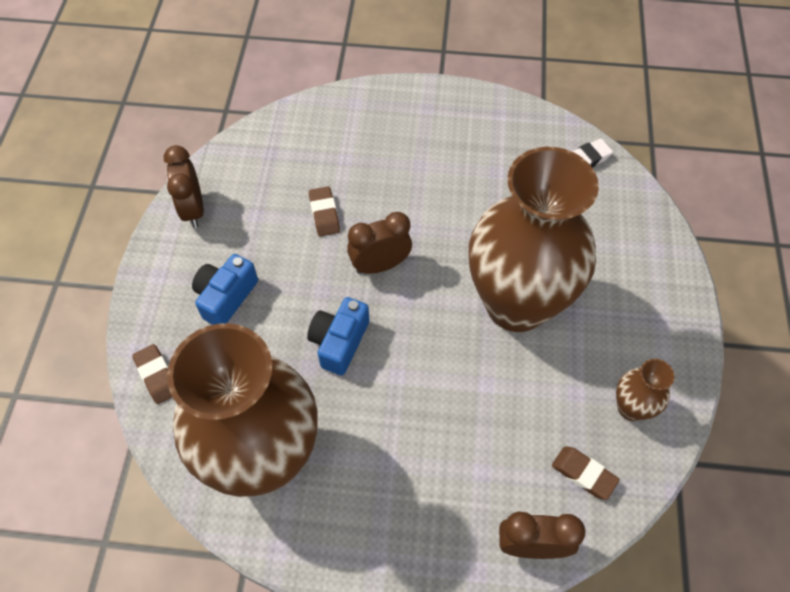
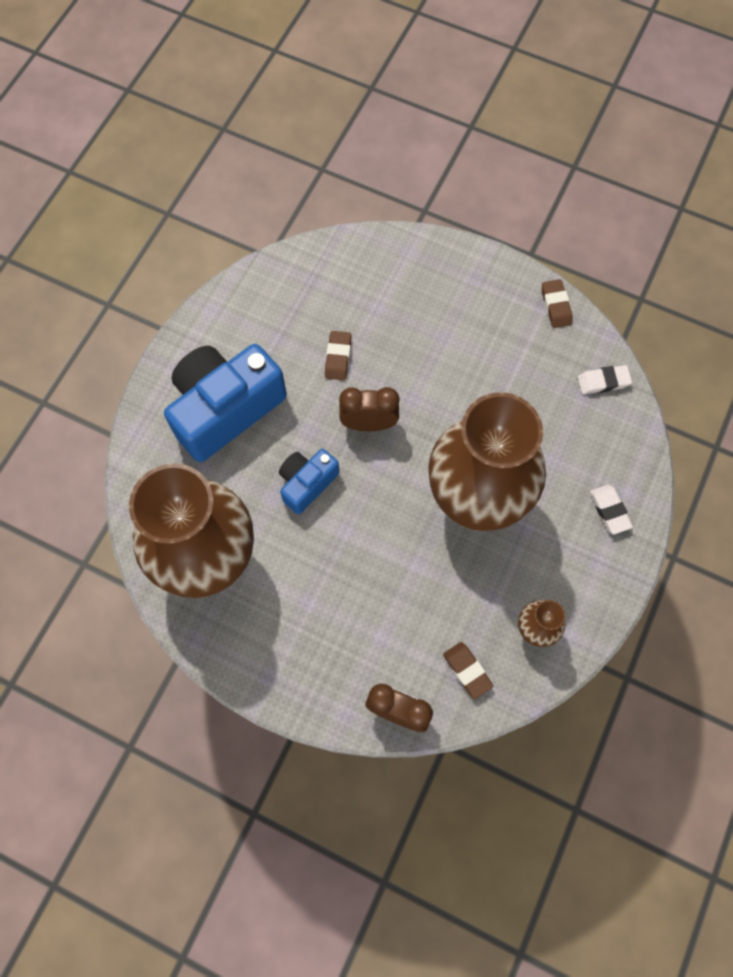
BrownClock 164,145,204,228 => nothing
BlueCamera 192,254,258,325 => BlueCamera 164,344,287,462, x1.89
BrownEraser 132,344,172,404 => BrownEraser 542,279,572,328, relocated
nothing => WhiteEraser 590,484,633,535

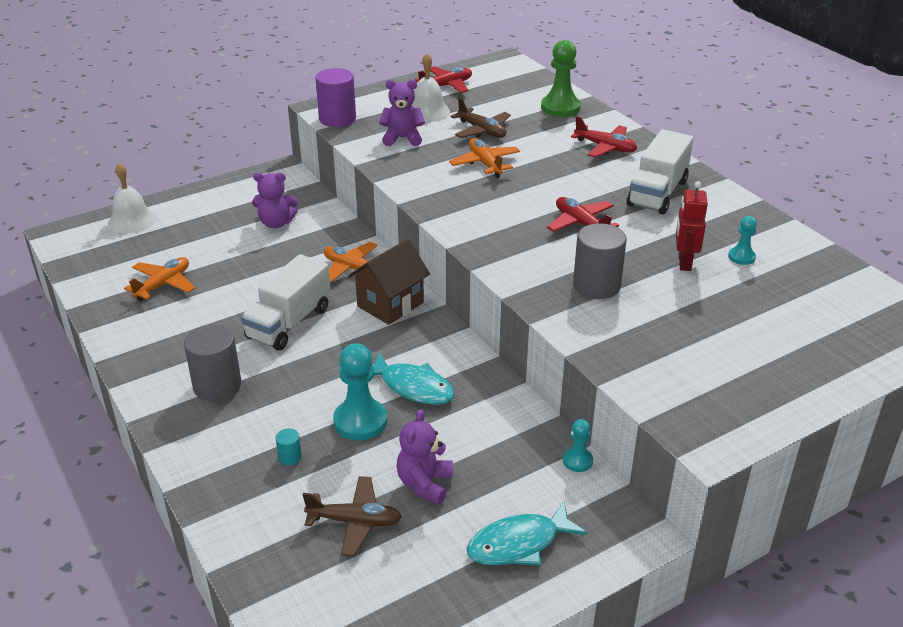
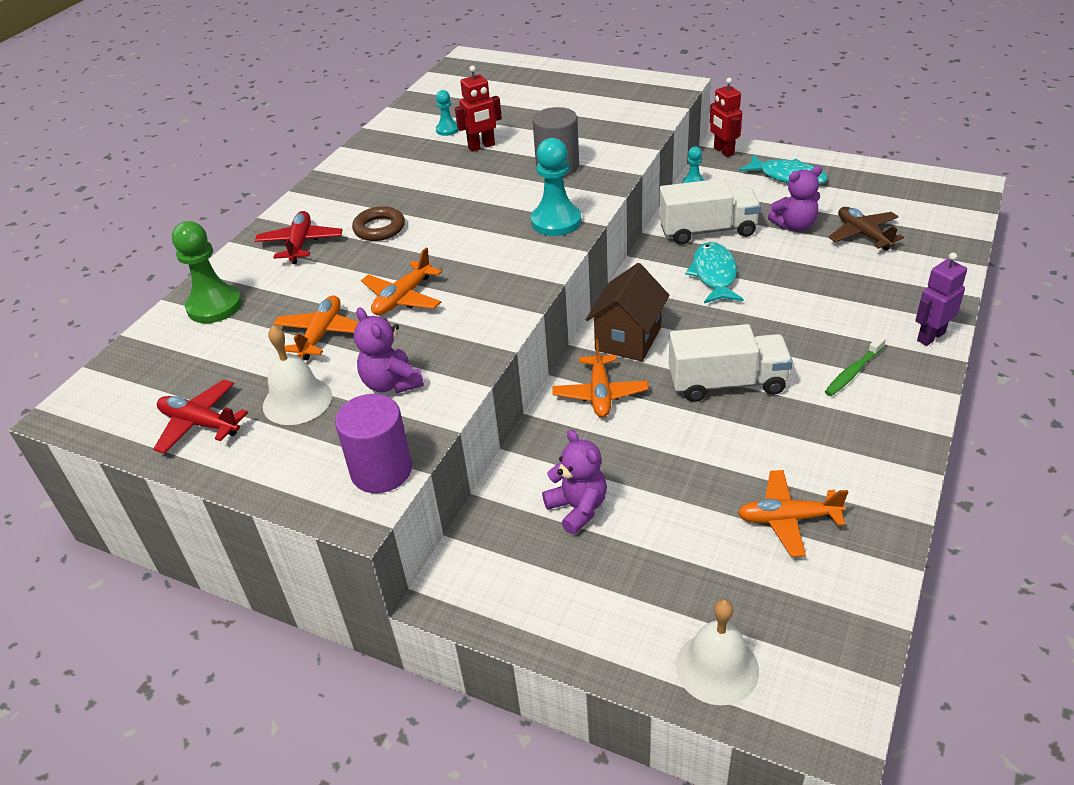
BrownPlane 450,97,511,138 => OrangePlane 273,296,359,360
WhiteTruck 627,129,693,214 => WhiteTruck 659,179,761,245, relocated
RedPlane 547,197,619,232 => nothing
BrownHouse 348,239,430,325 => BrownHouse 586,263,670,361, 75 degrees counterclockwise
GreyCylinder 184,325,241,401 => GreenToothbrush 825,336,886,396
TurquoisePawn 333,343,387,440 => TurquoisePawn 531,138,581,236, relocated
TurquoiseCylinder 276,428,302,465 => nothing
nothing => RedRobot 710,78,742,157
nothing => BrownRing 352,206,405,241
nothing => PurpleRobot 915,252,967,346

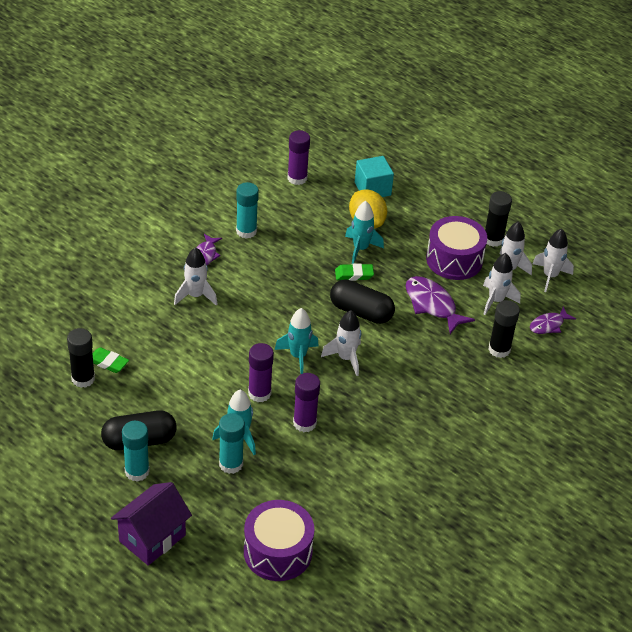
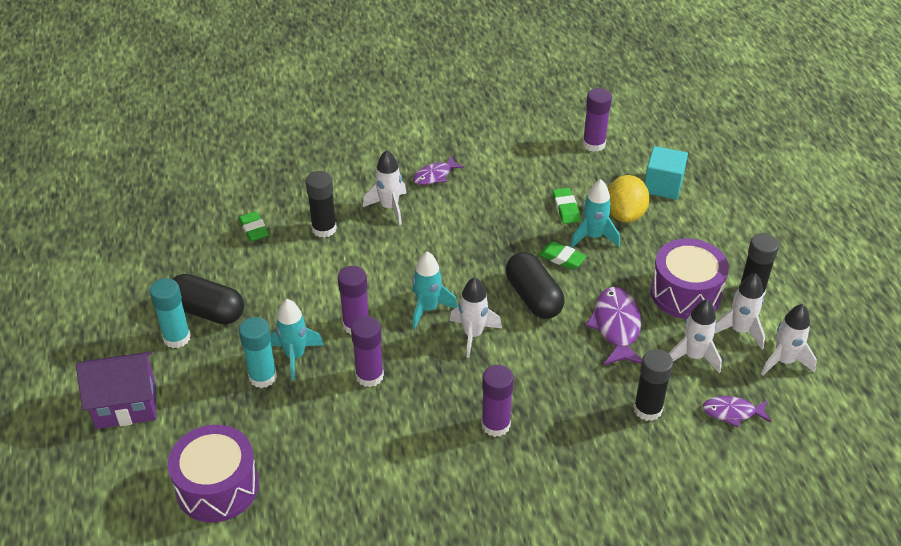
TurquoiseGlueStick 236,182,259,239 => nothing
BlackGlueStick 67,328,95,388 => BlackGlueStick 306,171,337,238, relocated
nothing => GreenEraser 552,188,580,224
nothing => PurpleGlueStick 481,365,514,437

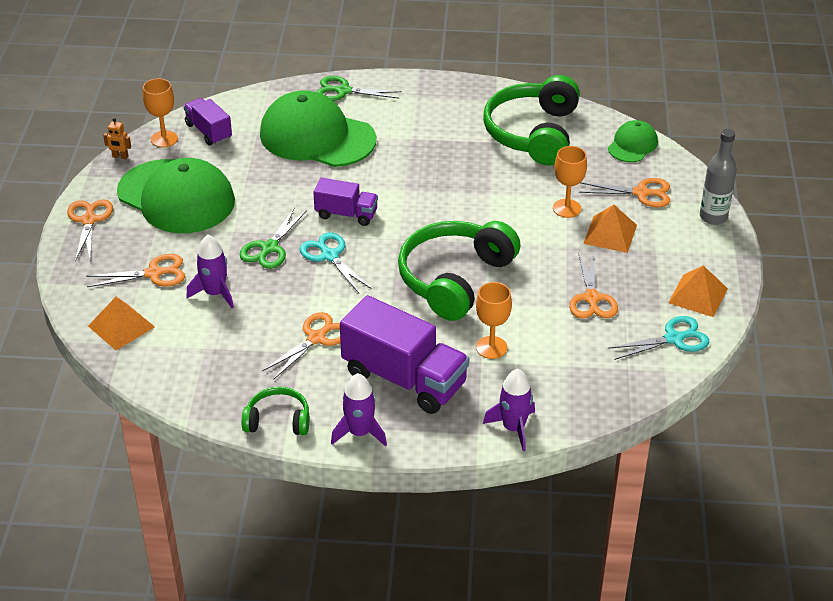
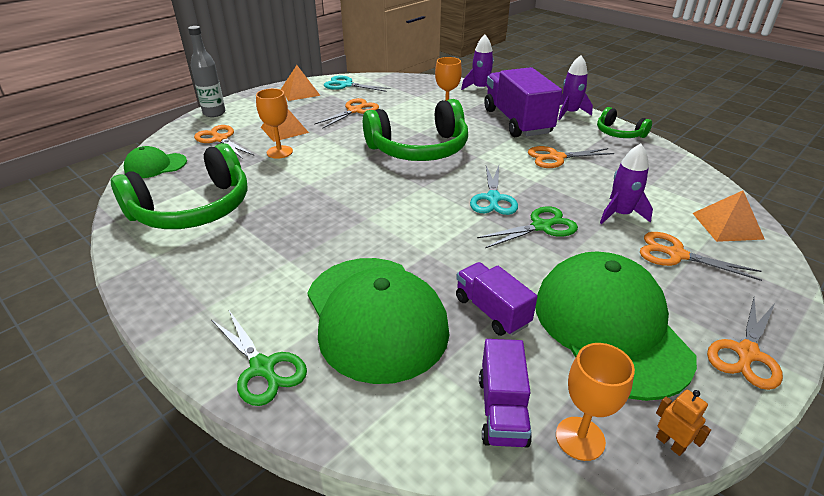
PurpleTruck 313,178,378,226 => PurpleTruck 456,262,538,336, relocated

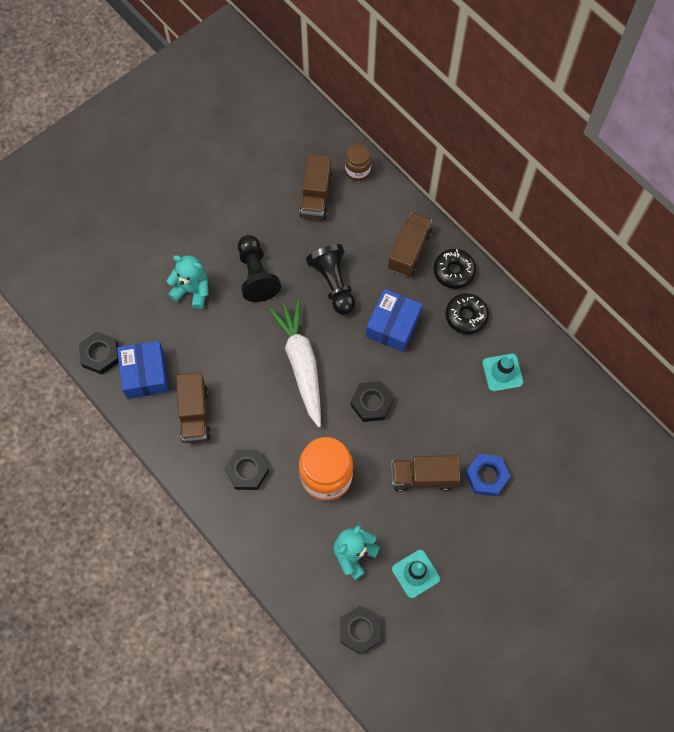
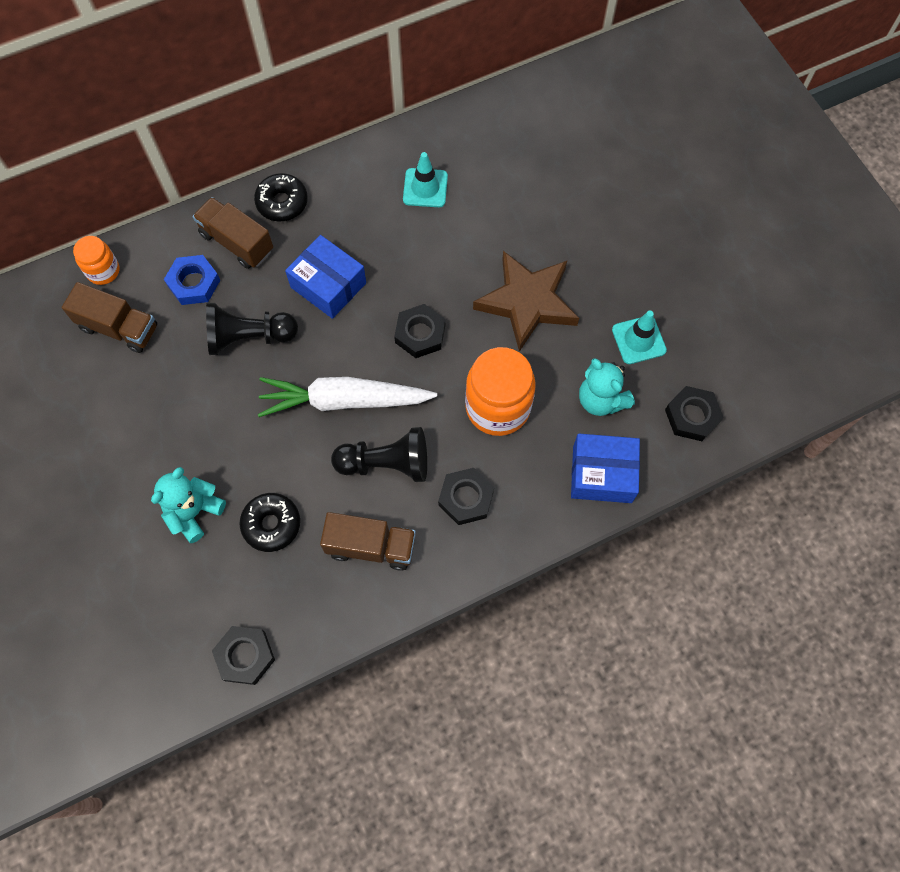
BrownJar 345,144,371,181 => OrangeJar 73,236,119,285
BlackPawn 238,235,281,302 => BlackPawn 331,427,427,482, relocated
BlackDonut 445,293,489,334 => BlackDonut 239,493,300,552, relocated
BlueBox 117,341,169,399 => BlueBox 571,434,640,503, relocated
BlueNut 465,454,511,496 => BlueNut 164,255,220,305, relocated
BrownTruck 391,455,461,492 => BrownStar 473,251,579,352

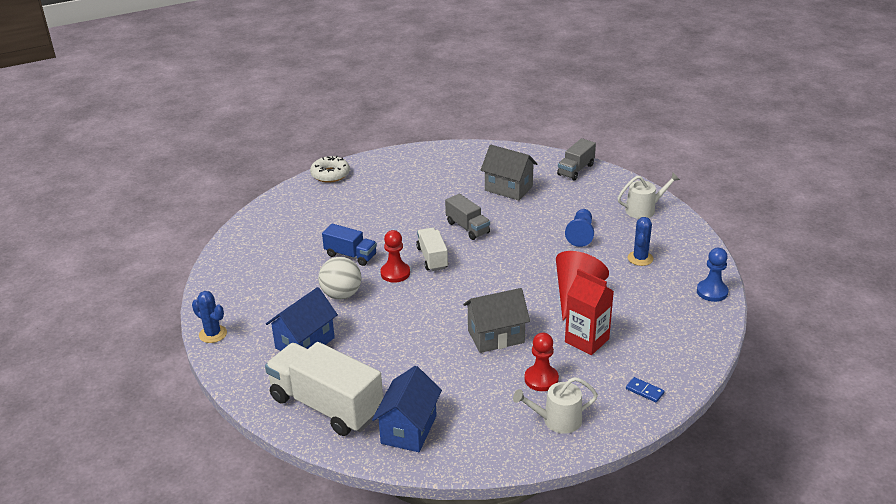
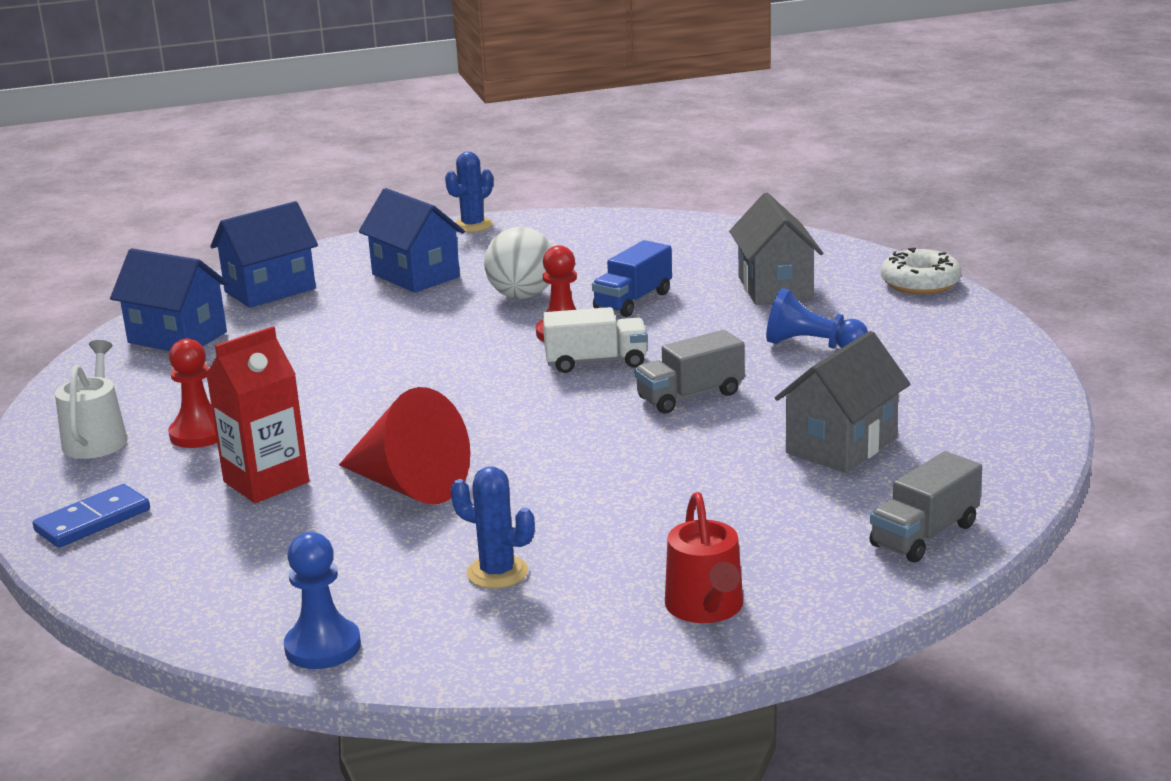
GreyTruck 557,138,596,180 => GreyTruck 870,451,982,563, 90 degrees counterclockwise
WhiteWateringCan 618,173,680,219 => RedWateringCan 665,492,743,623
BluePawn 565,209,594,247 => BluePawn 766,288,868,349, relocated
GreyHouse 463,288,530,353 => GreyHouse 729,193,823,305, relocated
WhiteTruck 265,342,383,436 => BlueHouse 210,201,318,308
BlueDomino 626,377,665,402 => BlueDomino 33,484,150,547, x1.57

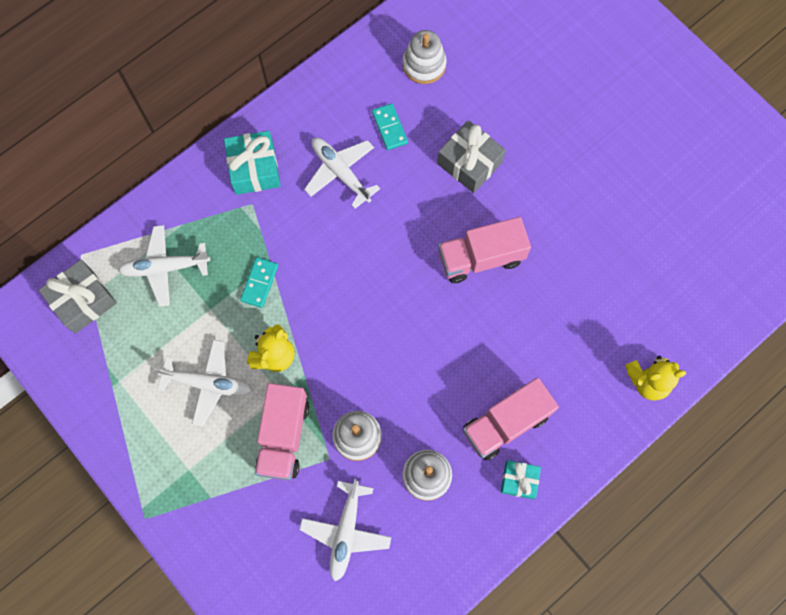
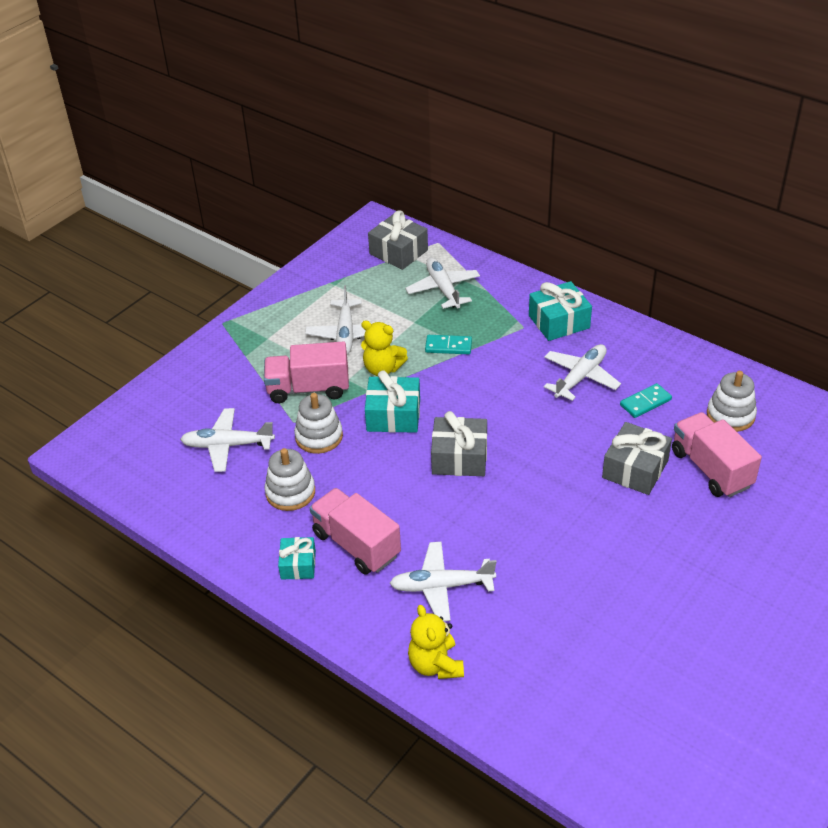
PinkTruck 438,217,531,283 => PinkTruck 672,412,762,497, relocated
nothing => TurquoiseGift 365,370,420,433
nothing => GreyGift 431,411,487,476
nothing => WhitePlane 389,542,496,621

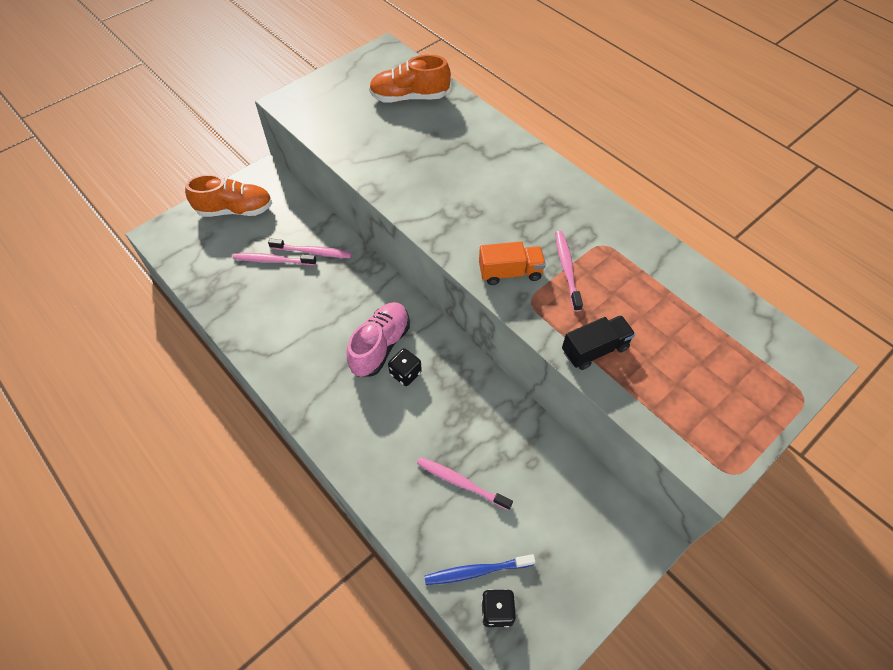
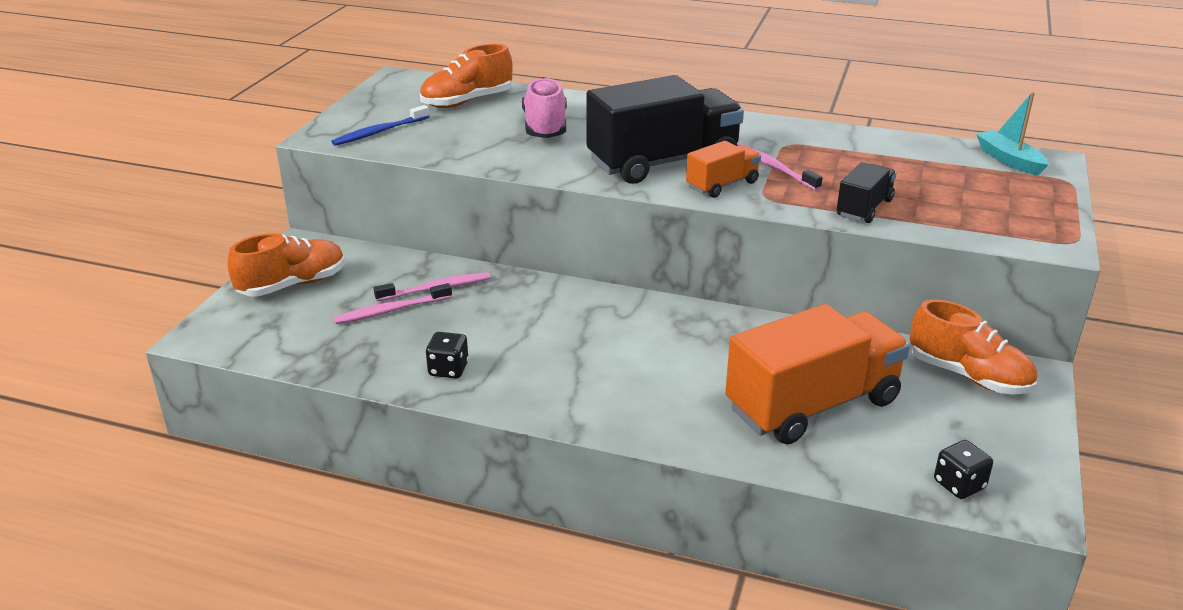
PinkShoe 347,302,410,377 => PinkShoe 522,77,567,138, relocated
BlackDice 388,348,422,386 => BlackDice 426,332,469,379, relocated
PinkToothbrush 417,457,513,511 => OrangeTruck 725,304,910,445
BlueToothbrush 424,554,536,585 => BlueToothbrush 331,105,429,146, relocated
nothing => BlackTruck 586,75,744,184
nothing => TurquoiseBoat 976,92,1049,176
nothing => OrangeShoe 910,299,1037,394

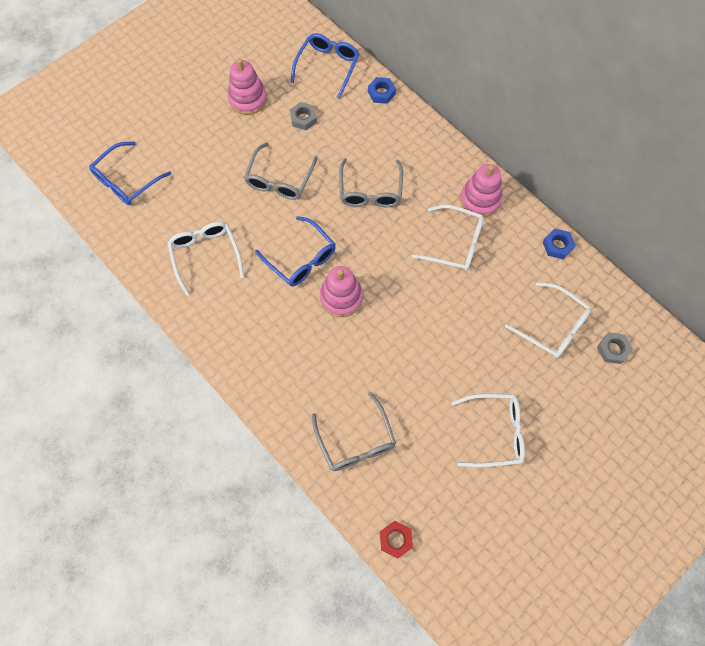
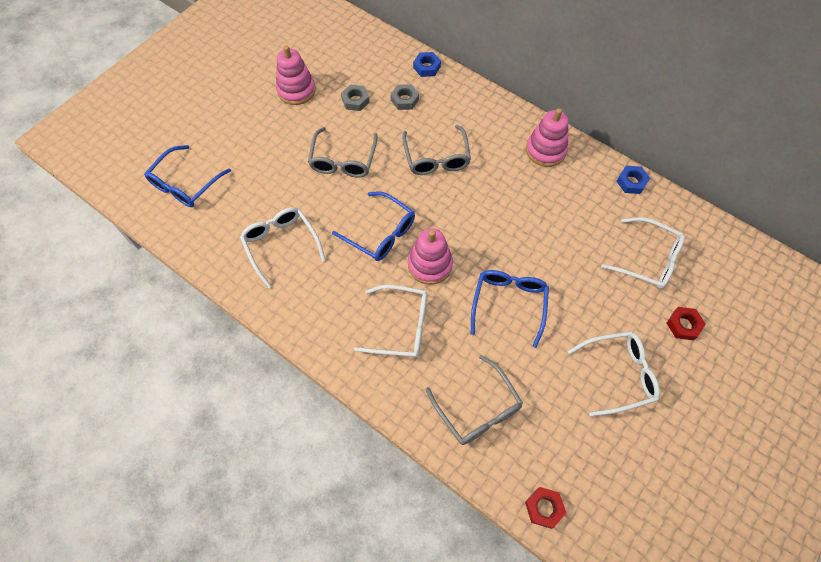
BlueGlasses 290,33,359,99 => BlueGlasses 471,270,549,348, relocated
WhiteGlasses 412,205,484,271 => WhiteGlasses 354,285,428,358, relocated
GreyNut 597,332,633,364 => GreyNut 390,84,419,110, relocated
nothing => RedNut 667,307,706,340

